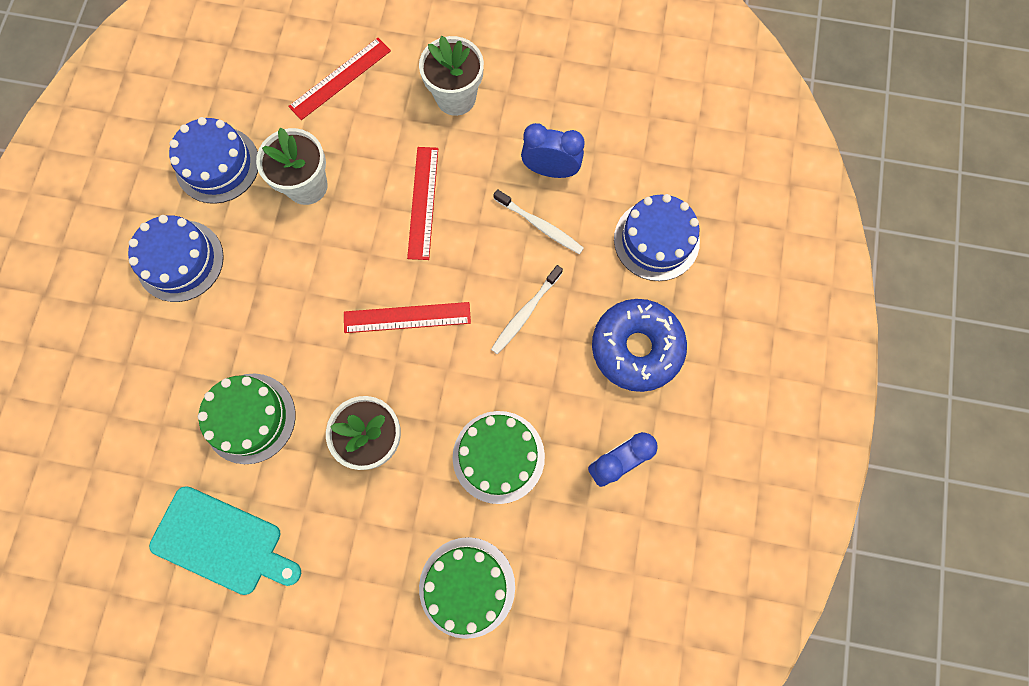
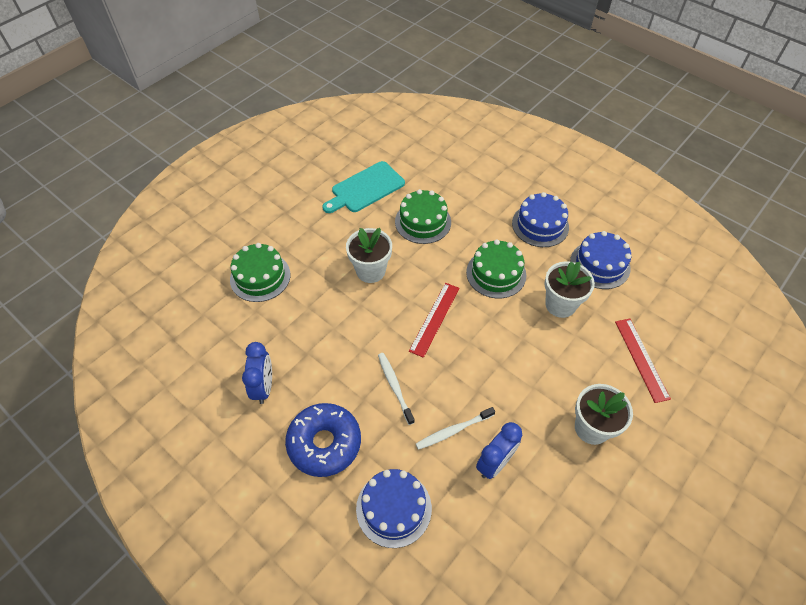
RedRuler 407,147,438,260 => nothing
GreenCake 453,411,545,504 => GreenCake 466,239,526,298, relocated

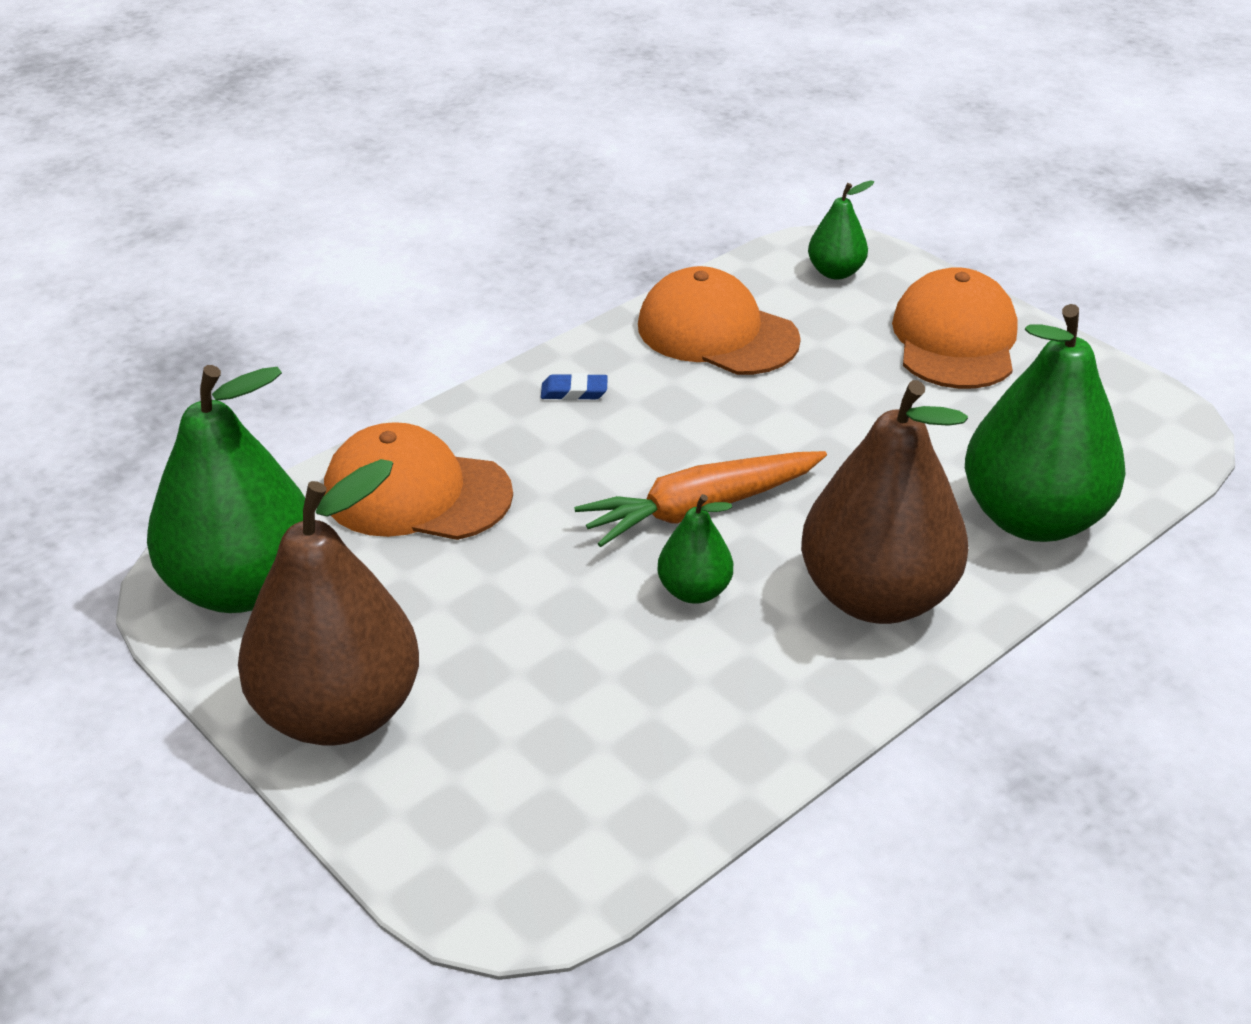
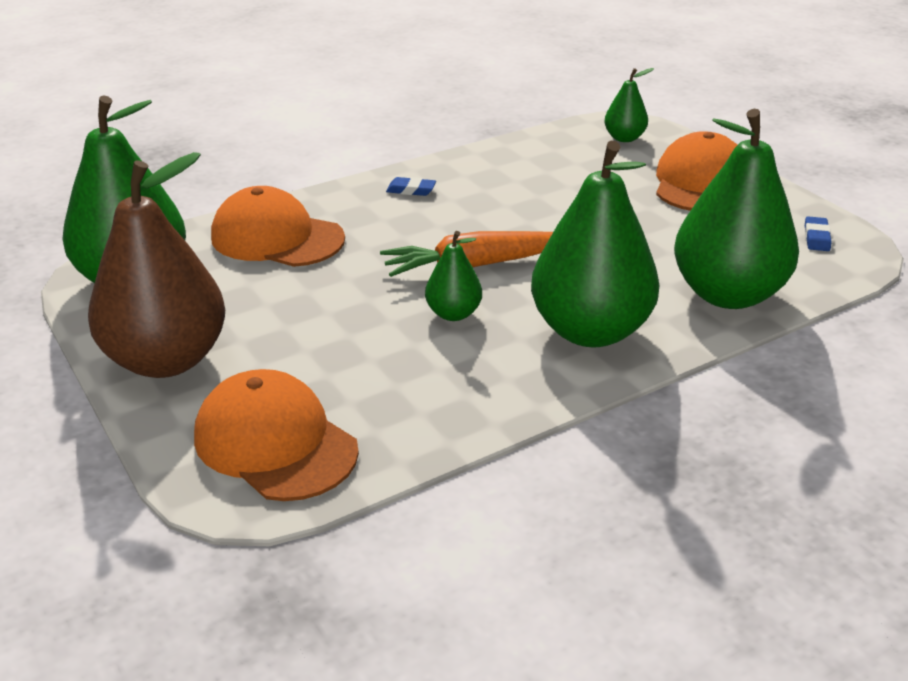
OrangeCap 638,266,801,375 => OrangeCap 194,369,359,501, relocated
BrownPear 801,380,968,624 => GreenPear 531,141,659,347
nothing => BlueEraser 805,216,832,251

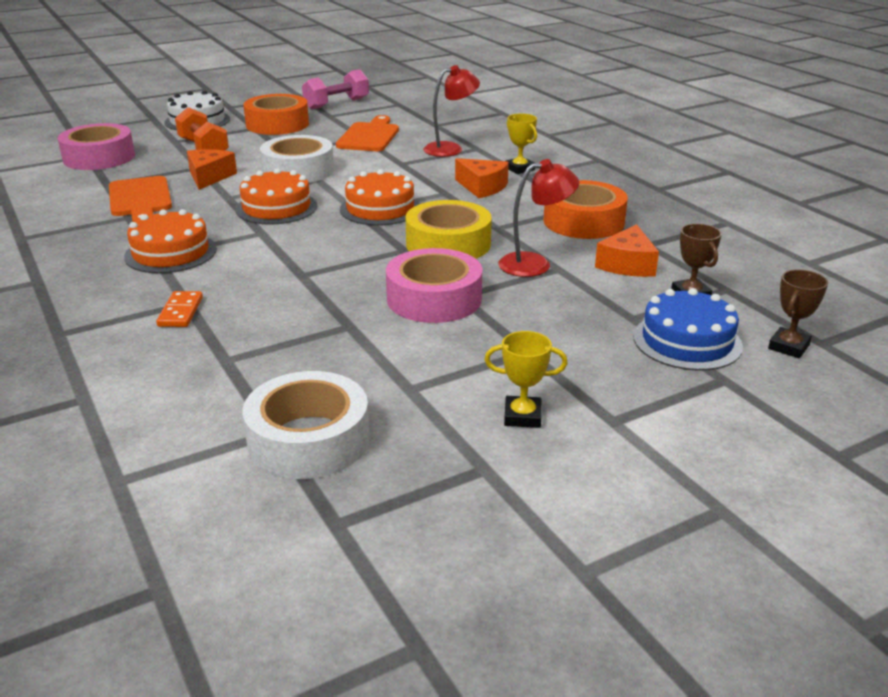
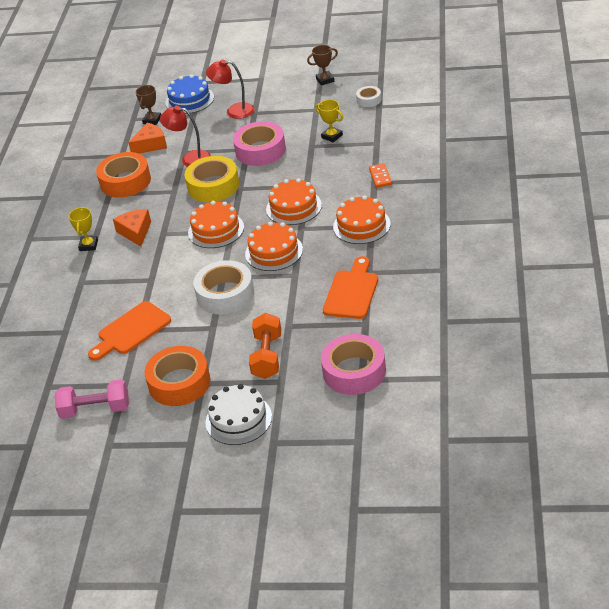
RedLamp 423,65,480,157 => RedLamp 206,59,255,119, relocated
OrangeCheese 187,149,237,190 => nothing
BrownTrophy 768,269,828,358 => BrownTrophy 307,45,338,86, relocated
OrangeDomino 156,291,203,327 => OrangeDomino 369,163,392,188, 45 degrees counterclockwise
YellowTrophy 484,331,568,428 => YellowTrophy 316,100,343,142, relocated
WhiteTape 242,371,370,479 => WhiteTape 356,86,381,107, x0.50
nothing => OrangeCake 266,178,322,225

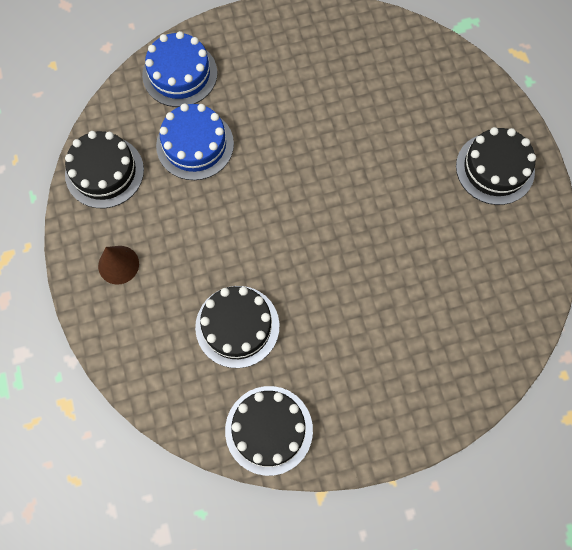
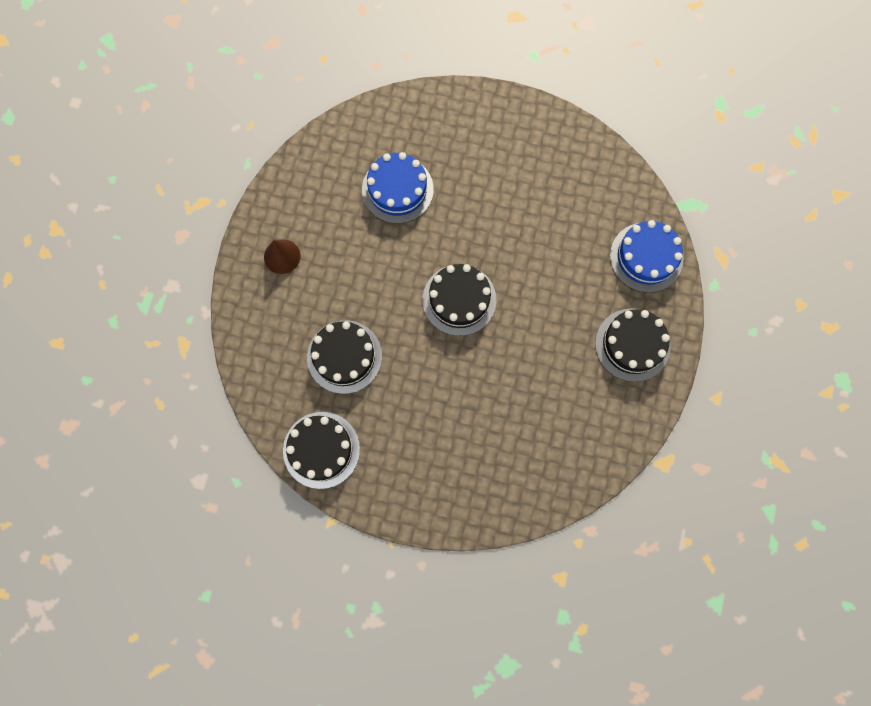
BlueCake 142,31,217,107 => BlueCake 610,220,683,293, relocated
BlackCake 65,131,144,208 => BlackCake 422,264,496,336, relocated

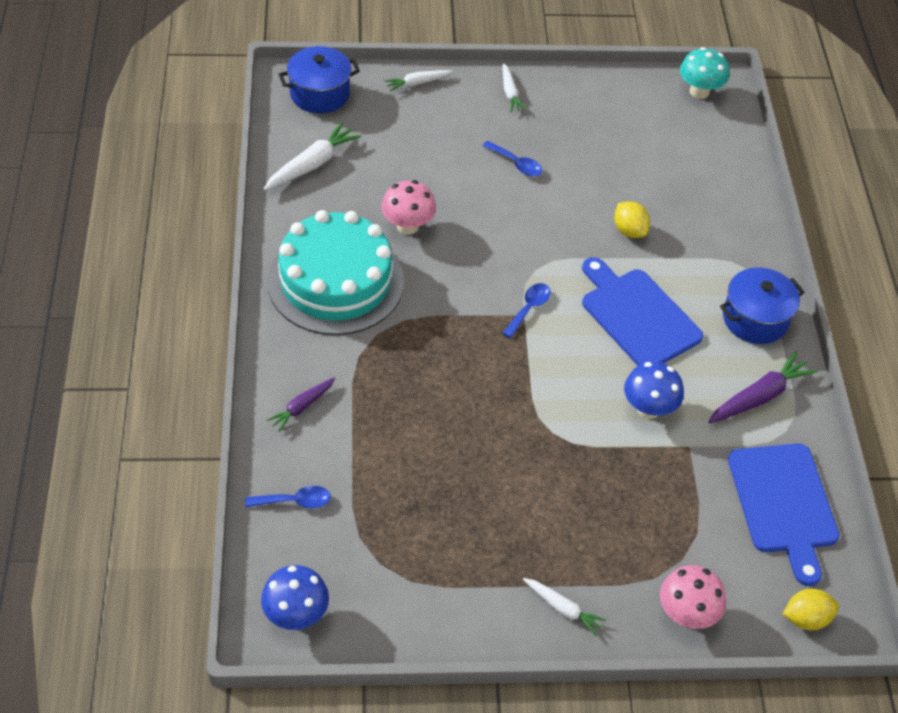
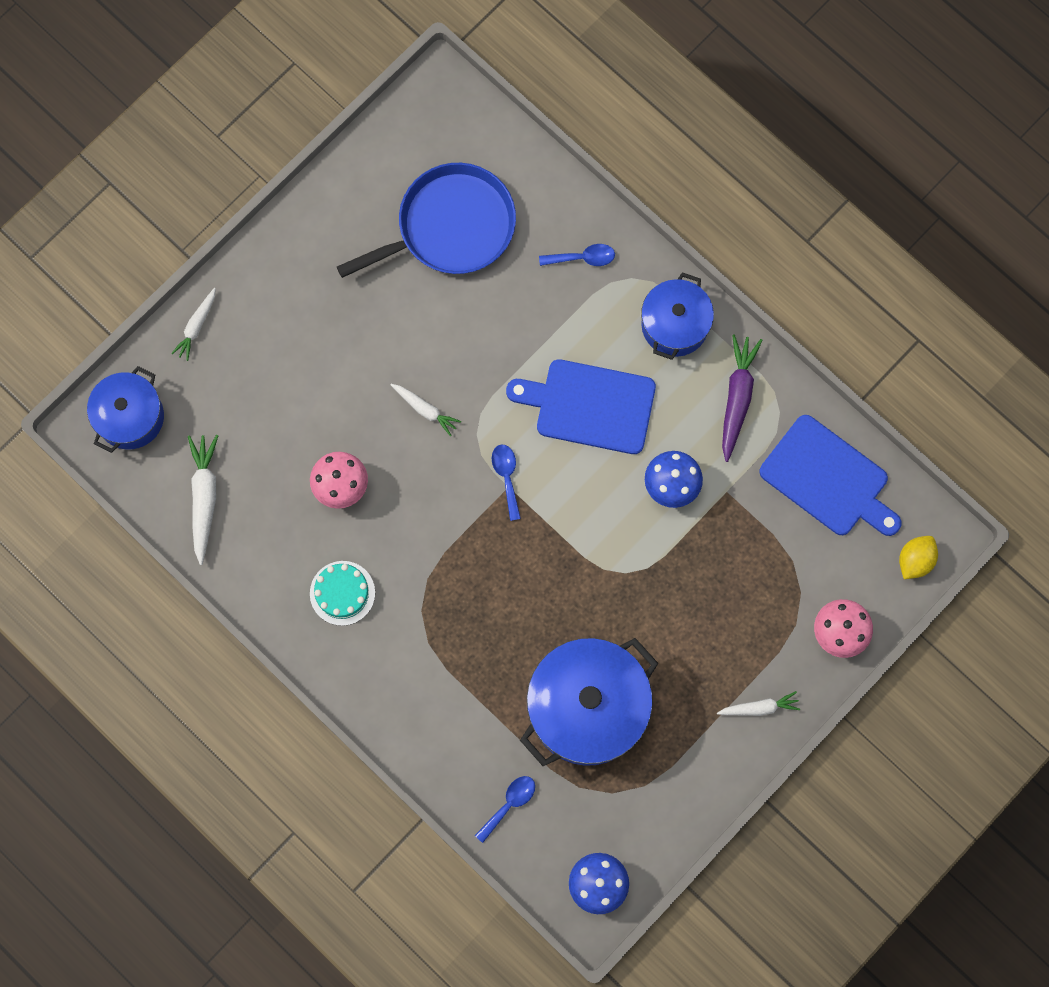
TurquoiseMushroom 680,47,729,99 => nothing
WhiteCarrot 503,63,526,112 => WhiteCarrot 390,384,461,436, relocated
BlueSpoon 483,141,542,176 => BlueSpoon 539,244,615,266, relocated
YellowLemon 614,201,650,238 => nothing
TurquoiseCake 267,210,404,335 => TurquoiseCake 310,561,375,626, x0.46
PurpleCarrot 266,377,335,432 => nothing
nothing => BluePan 337,163,516,278
nothing => BluePot 520,638,658,766

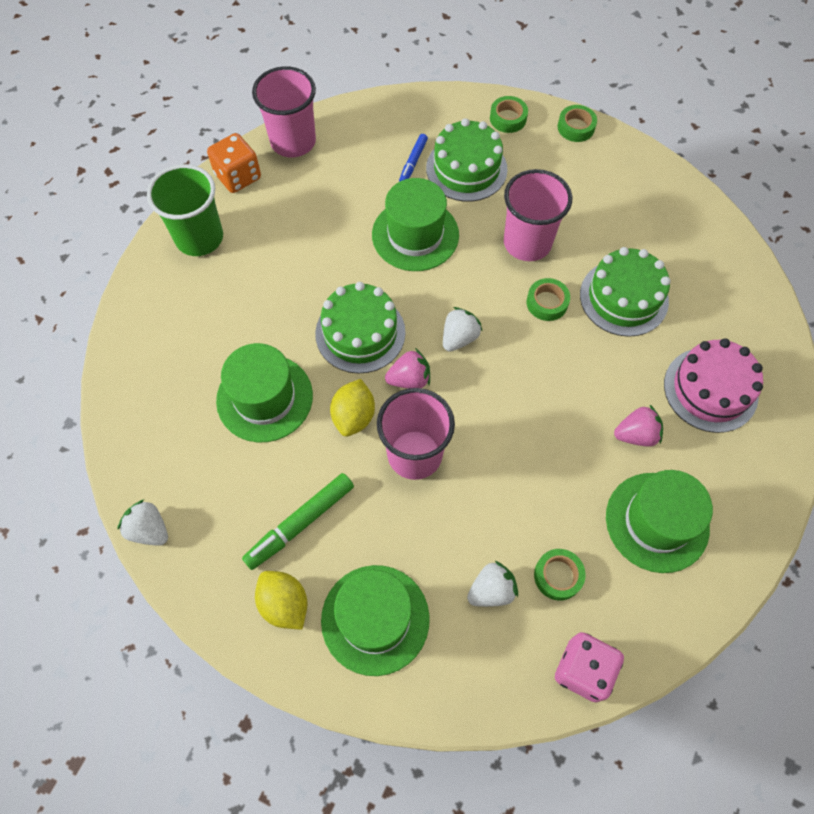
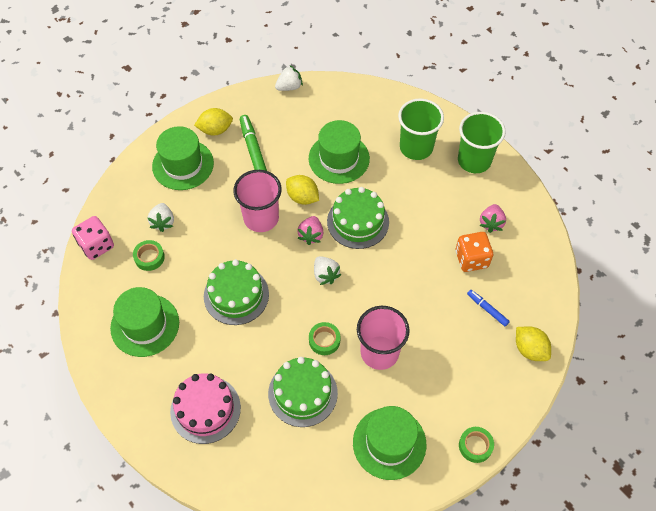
PinkCup 252,66,316,157 => nothing
GreenTape 490,96,528,133 => nothing
GreenCake 426,118,508,202 => GreenCake 204,259,269,325, relocated
OrangeDice 207,133,261,193 => OrangeDice 456,232,493,272, relocated
GreenHat 372,178,459,271 => GreenHat 353,406,427,480, relocated
PinkStrawberry 614,405,663,447 => PinkStrawberry 479,204,506,233, relocated
nothing => GreenCup 398,98,444,160
nothing => YellowLemon 516,327,551,361

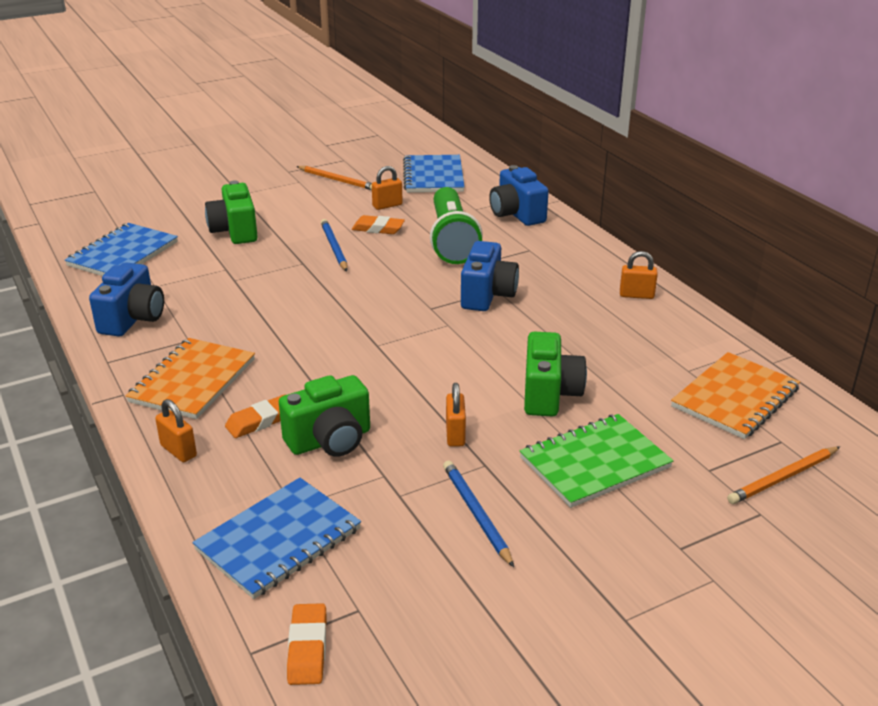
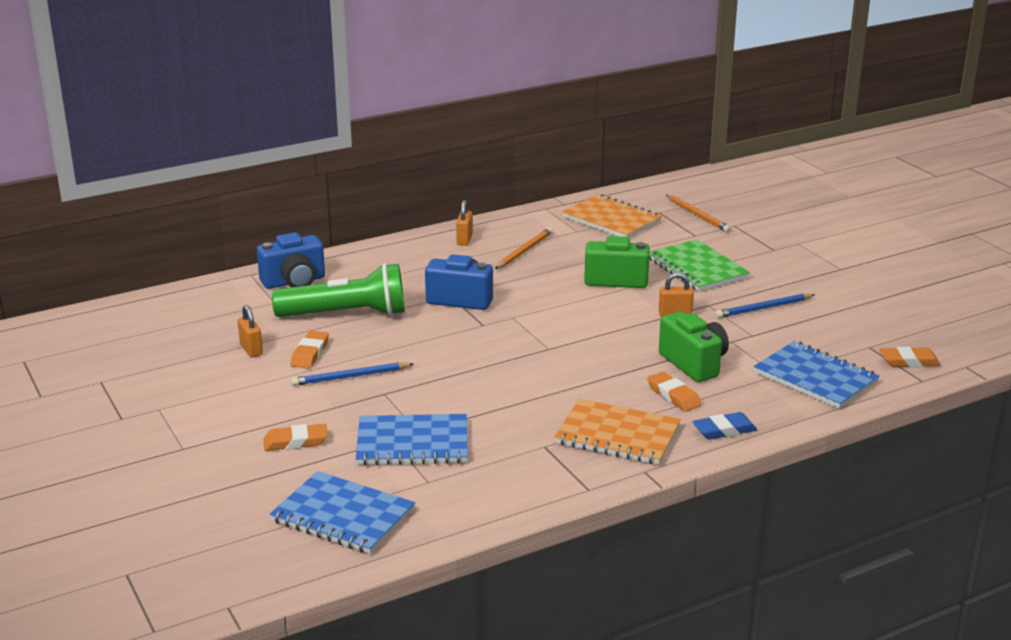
BlueNotebook 403,155,464,193 => BlueNotebook 356,414,468,466, relocated
OrangePencil 296,166,372,190 => OrangePencil 495,228,552,269, relocated
GreenCamera 205,180,258,244 => OrangeEraser 263,424,328,451
BlueCamera 89,262,164,337 => nothing
OrangePadlock 155,399,197,462 => BlueEraser 692,412,757,440

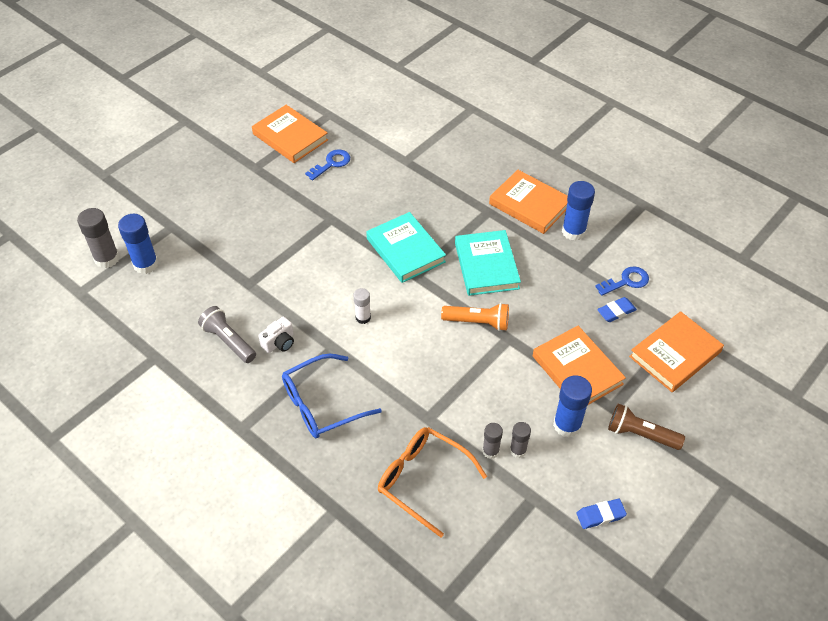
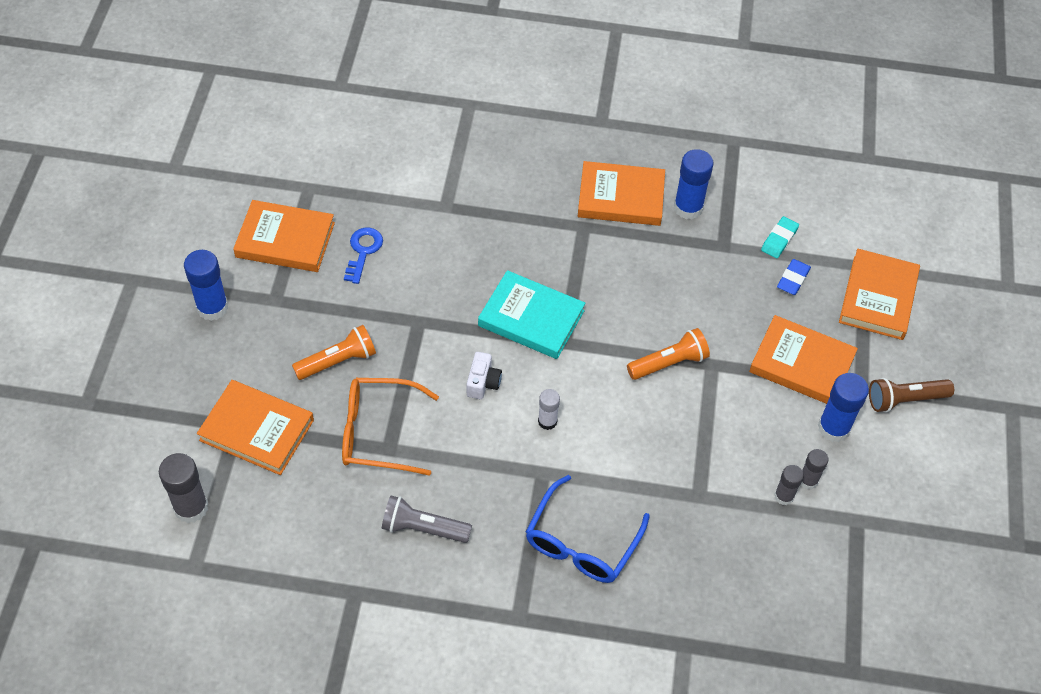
BlueGlueStick 118,214,159,274 => BlueGlueStick 184,250,228,321, relocated
TurquoiseBook 455,230,521,296 => nothing
BlueKey 595,266,649,296 => TurquoiseEraser 761,216,799,258
WhiteCamera 258,317,294,353 => WhiteCamera 467,352,502,399, relocated
OrangeGlasses 378,427,487,537 => OrangeGlasses 342,378,439,476, relocated
BlueEraser 577,499,627,529 => nothing
nothing => OrangeFlashlight 292,325,376,380
nothing => OrangeBook 197,380,314,475

